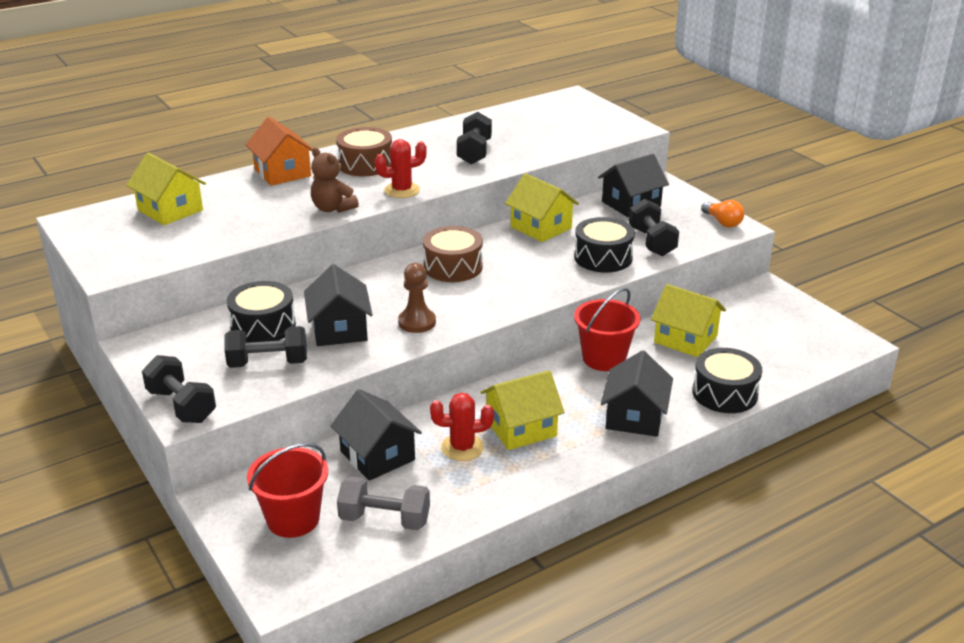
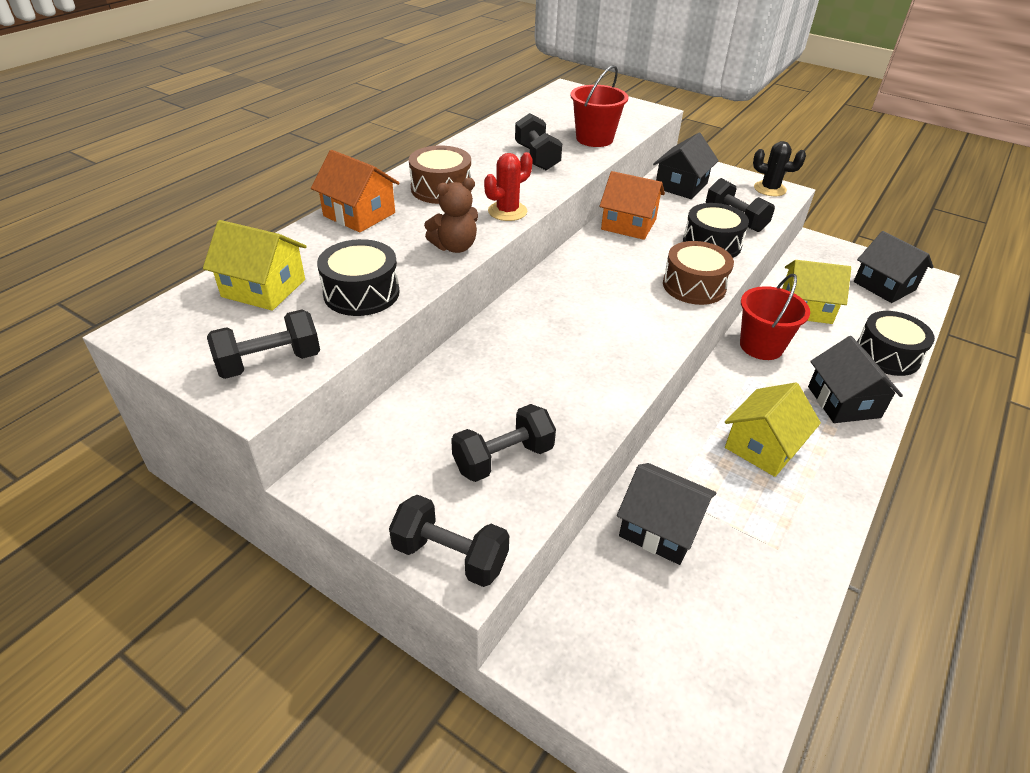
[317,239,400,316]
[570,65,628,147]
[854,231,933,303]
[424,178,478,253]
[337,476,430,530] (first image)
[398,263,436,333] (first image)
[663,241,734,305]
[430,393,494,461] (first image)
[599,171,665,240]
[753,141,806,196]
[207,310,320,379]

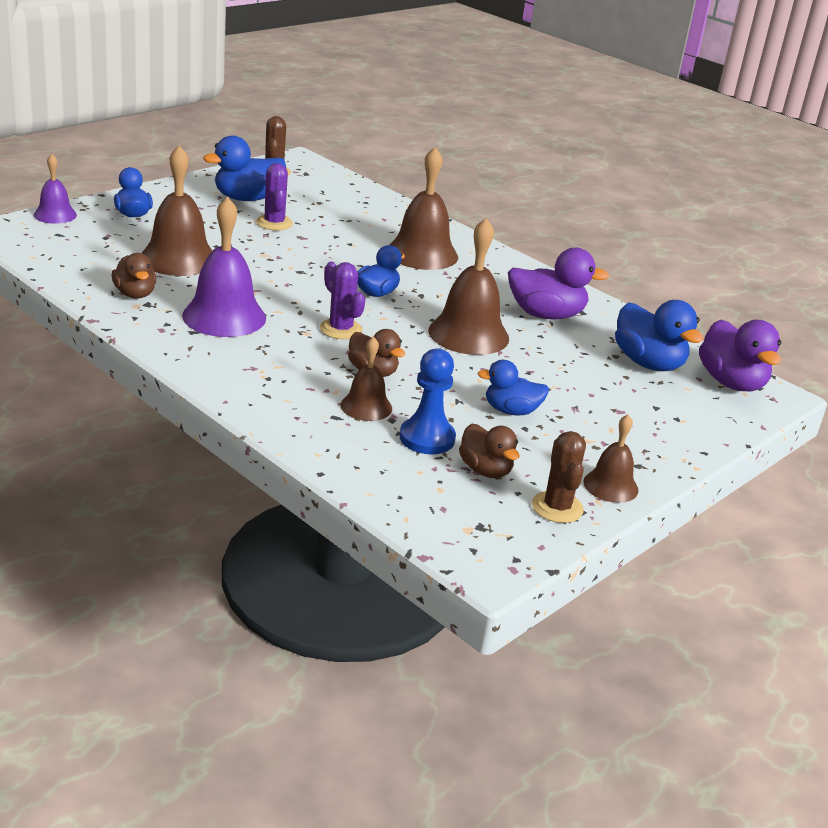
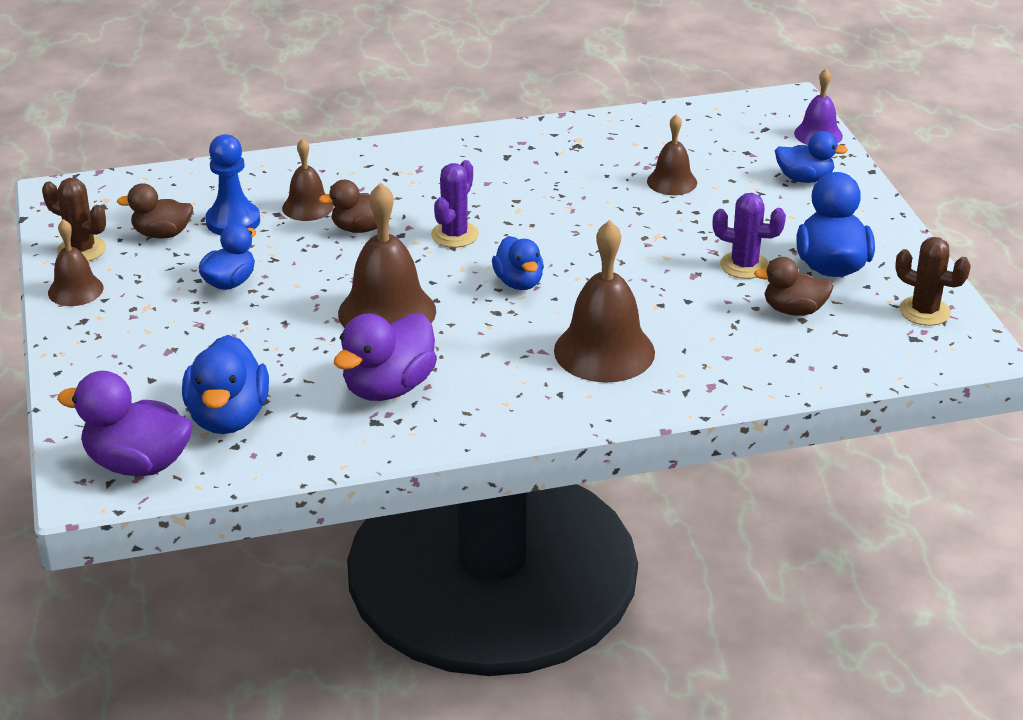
[754,257,834,316]
[647,114,697,195]
[182,197,266,337] (first image)
[431,160,479,248]
[182,335,269,434]

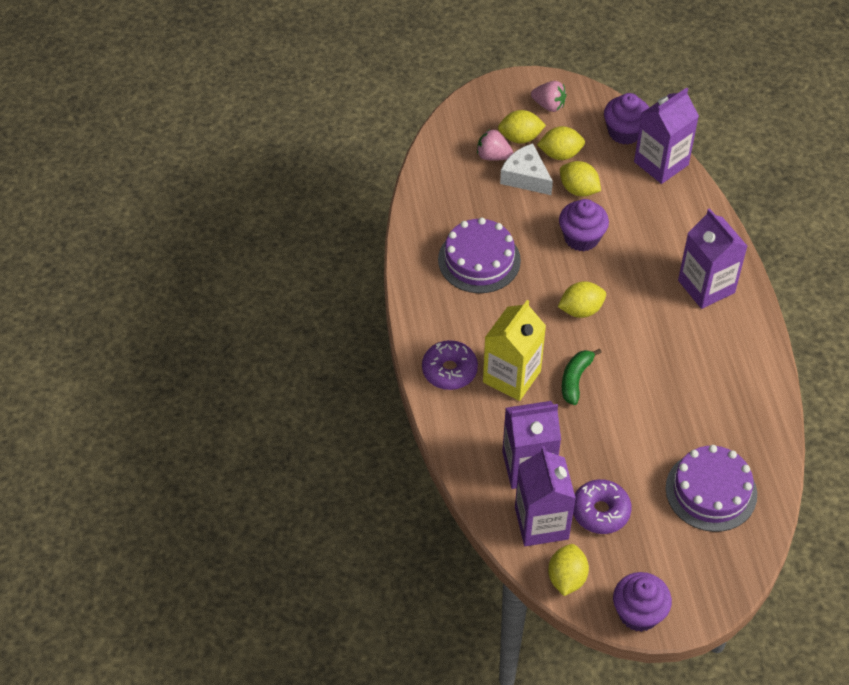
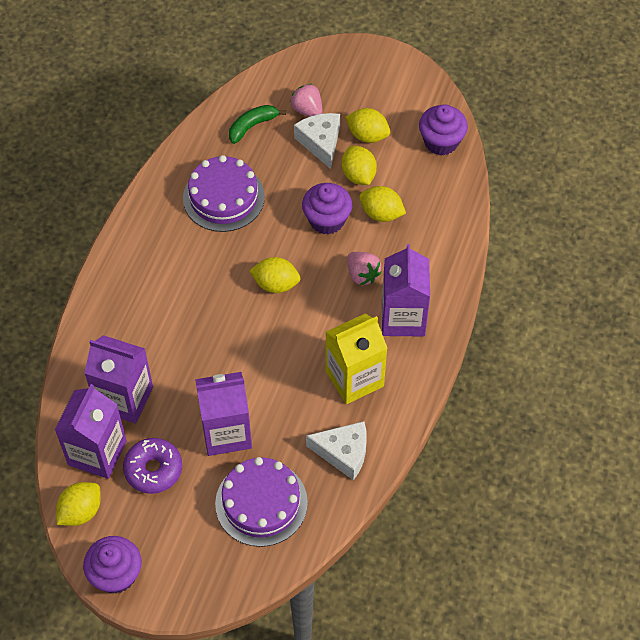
[422,340,478,390] (first image)
[325,313,388,404]
[359,186,406,222]
[347,252,382,285]
[229,105,286,144]
[195,372,252,456]
[306,421,367,480]

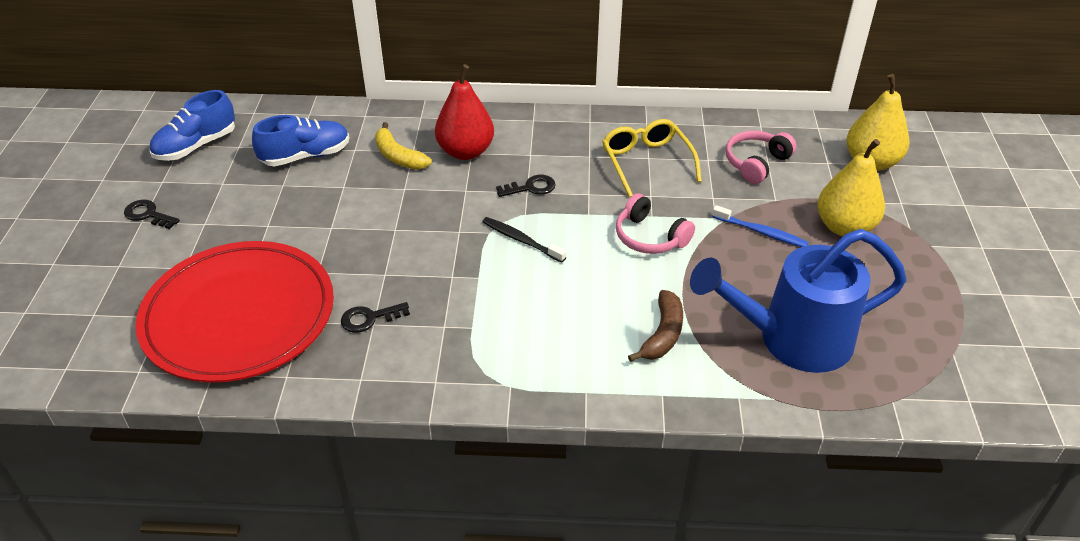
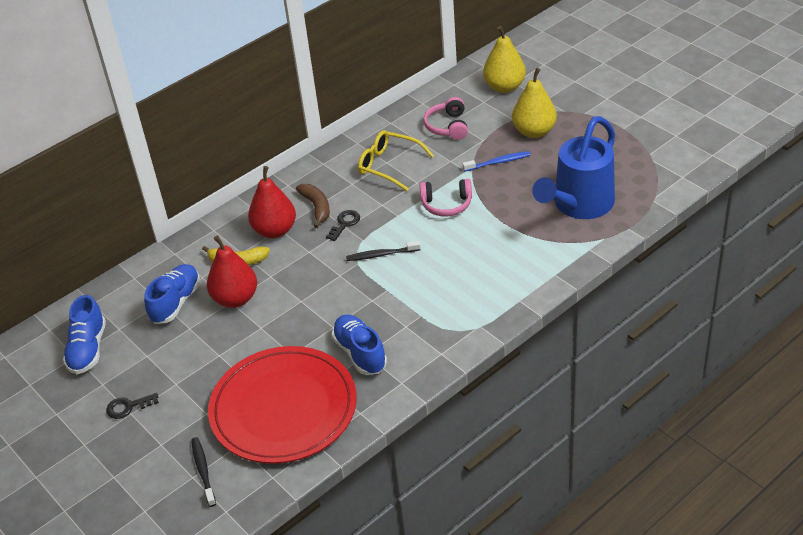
[332,314,387,375]
[296,184,330,228]
[191,437,216,507]
[207,235,257,308]

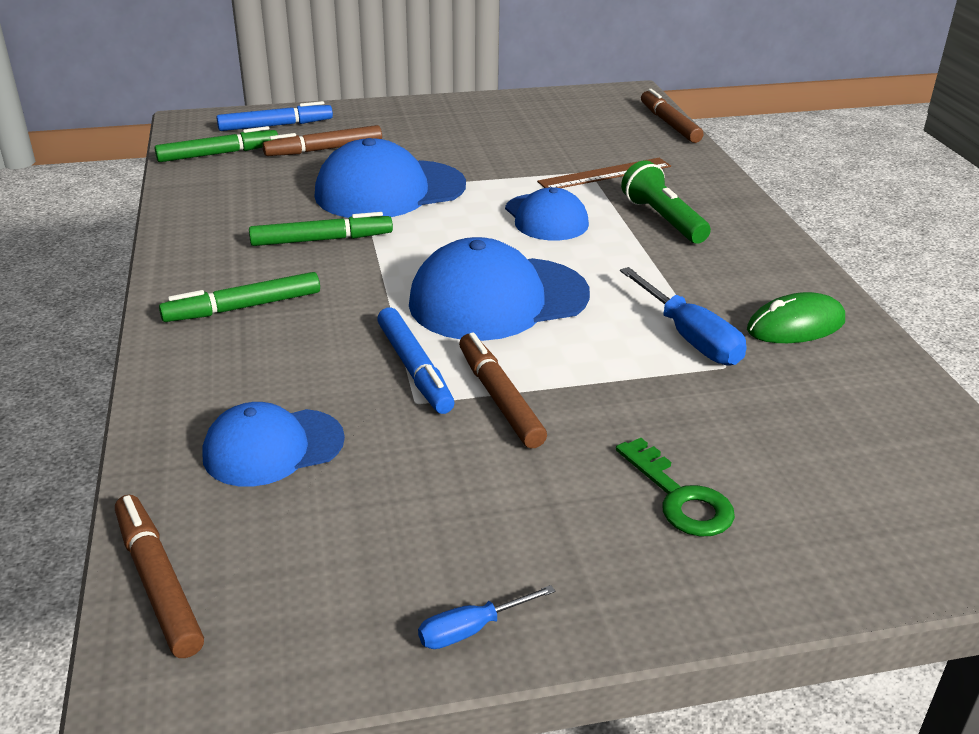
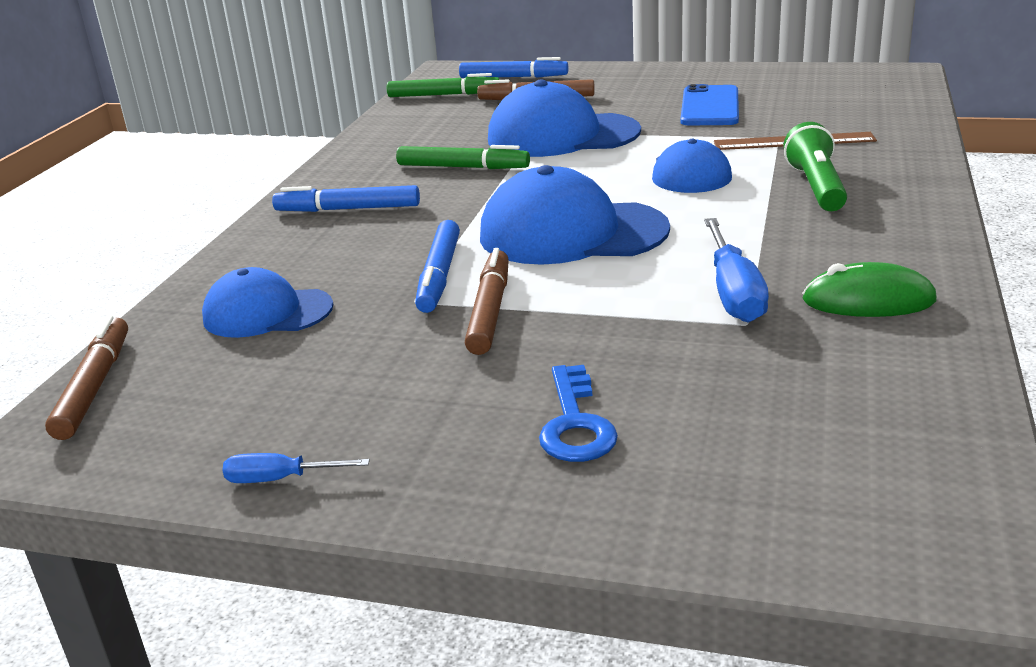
[272,185,420,212]
[539,365,618,462]
[641,89,703,143] (first image)
[680,84,739,125]

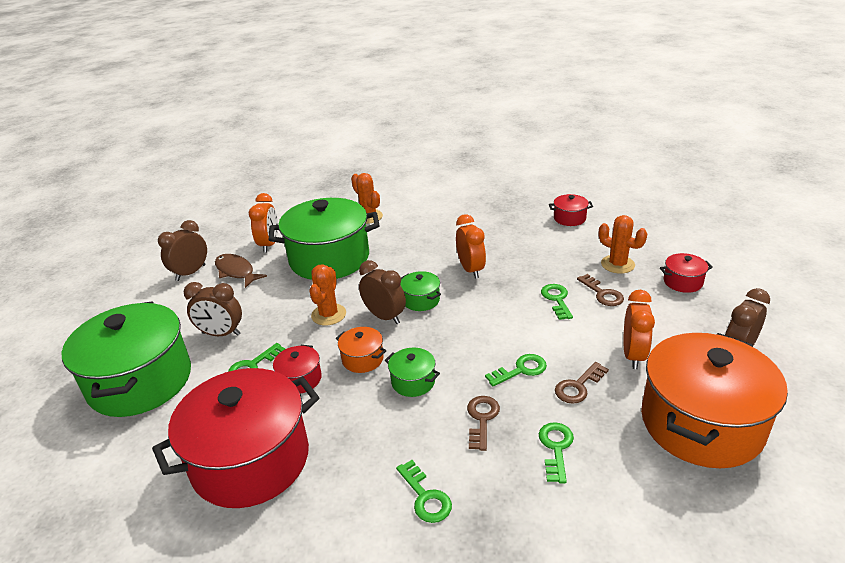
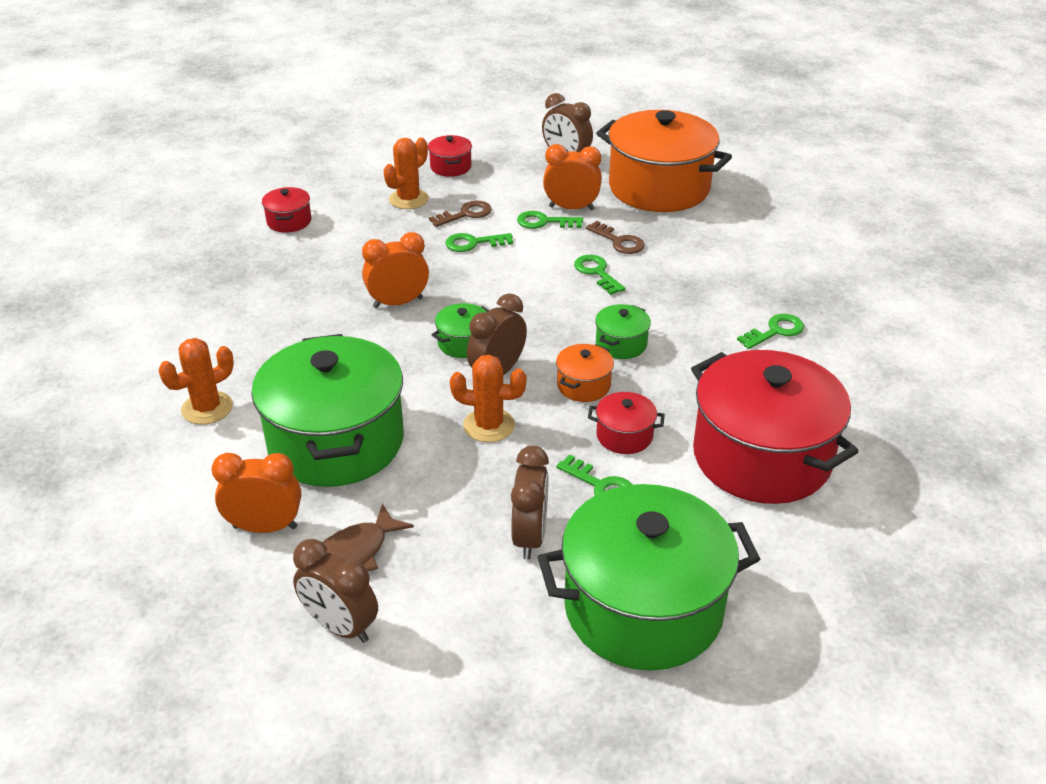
[467,396,500,451] (first image)
[517,211,583,229]

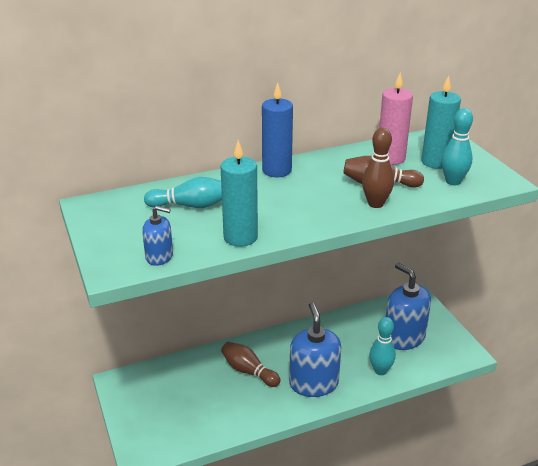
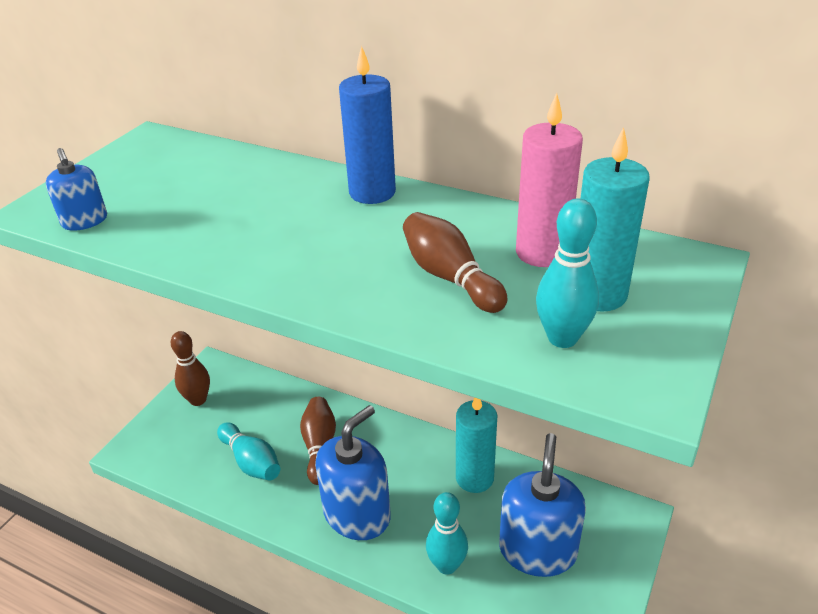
[217,422,280,481]
[456,398,497,493]
[171,331,210,406]

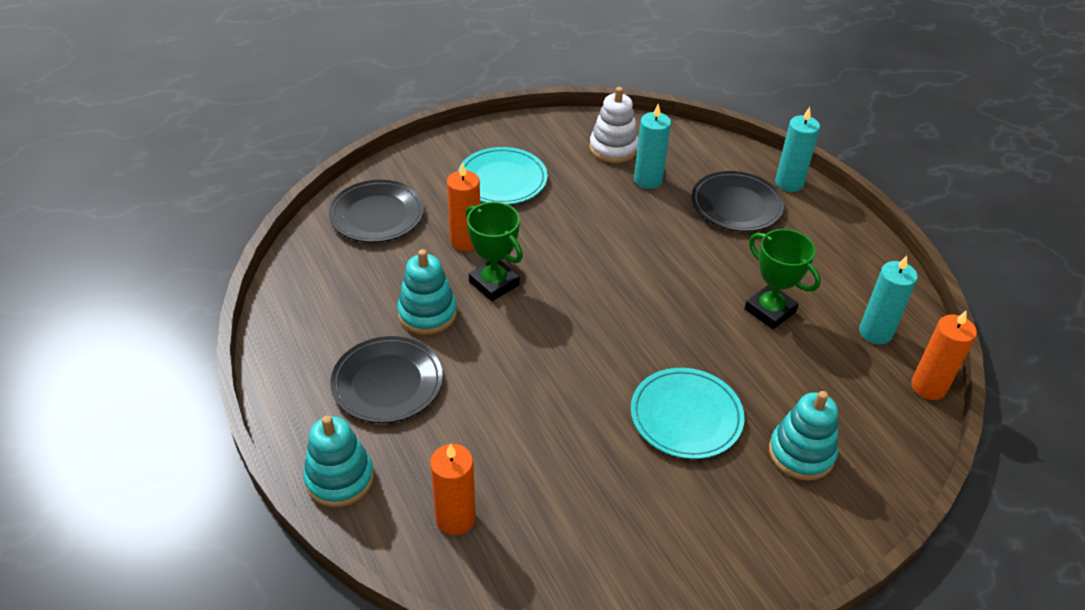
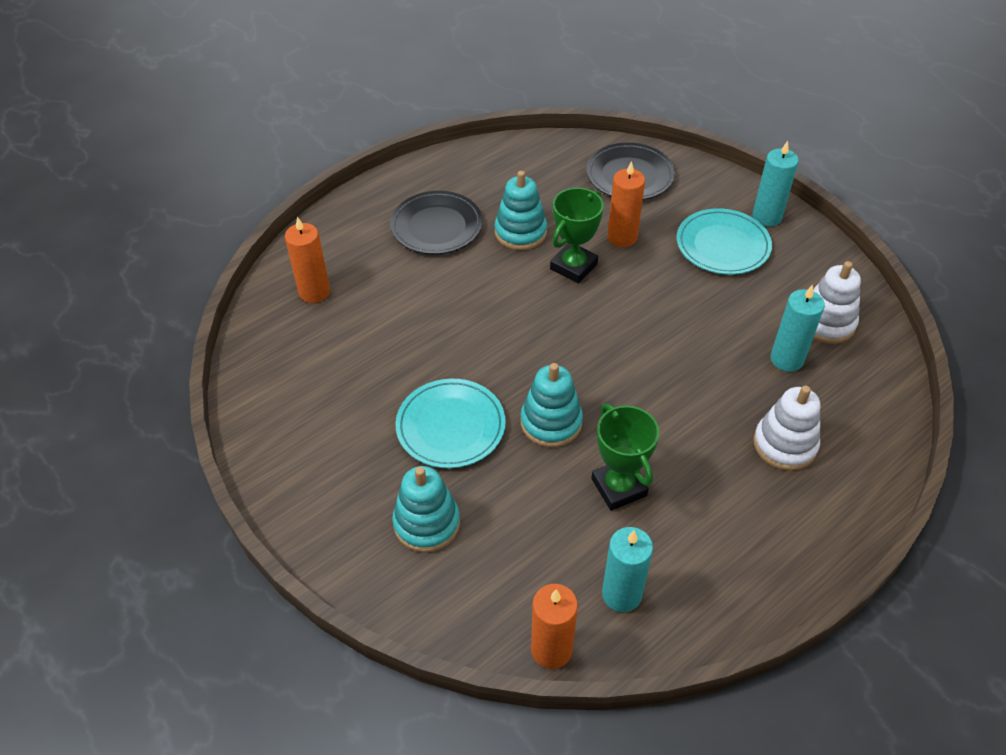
[521,363,583,447]
[753,386,820,471]
[591,403,659,511]
[752,141,799,227]

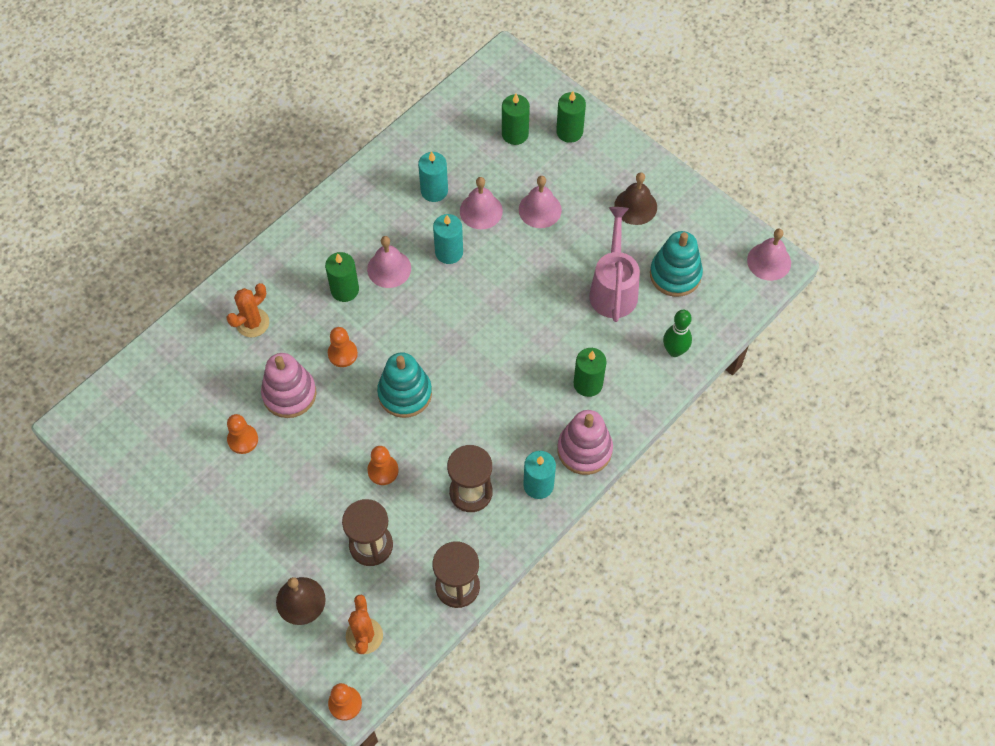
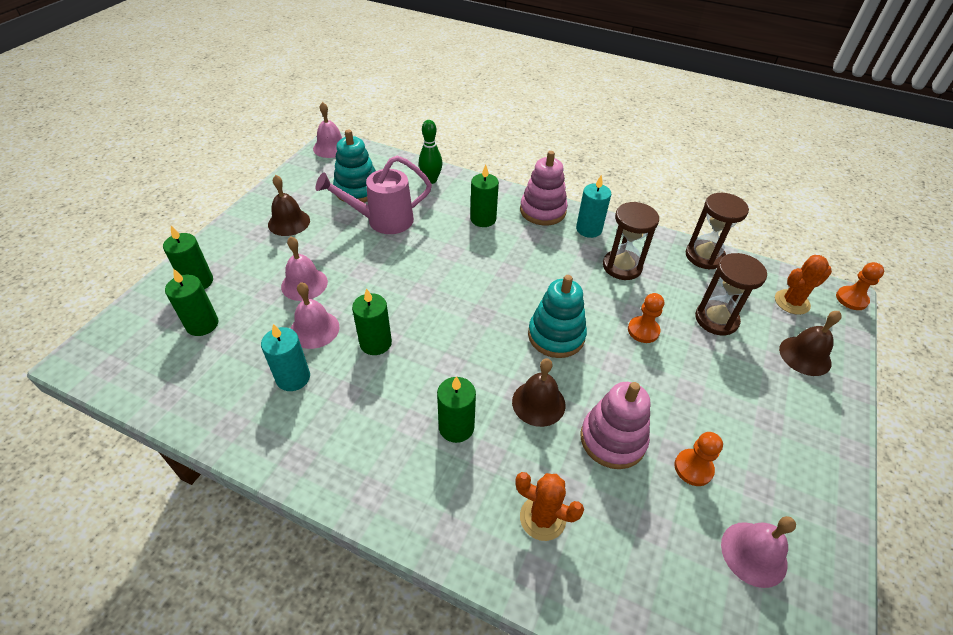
[512,358,566,427]
[721,516,796,588]
[352,288,392,355]

